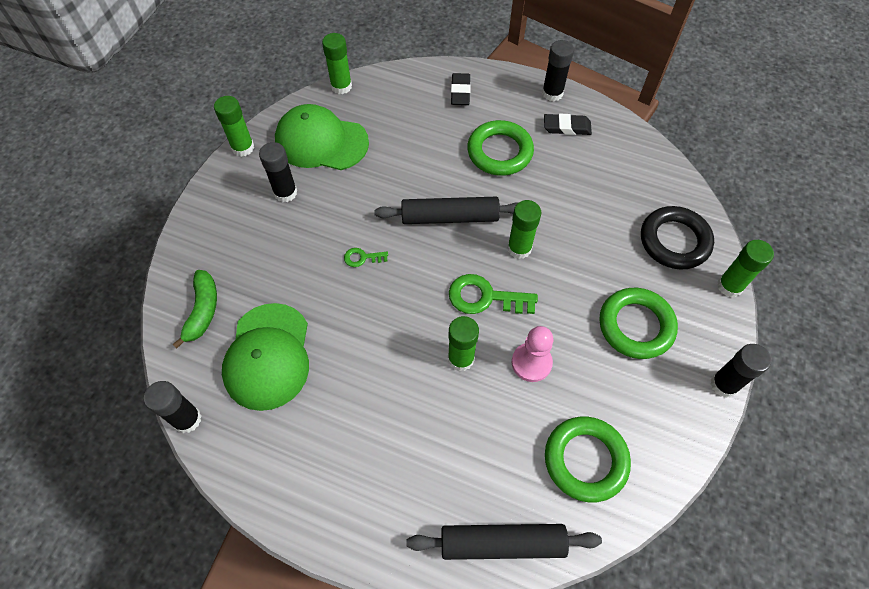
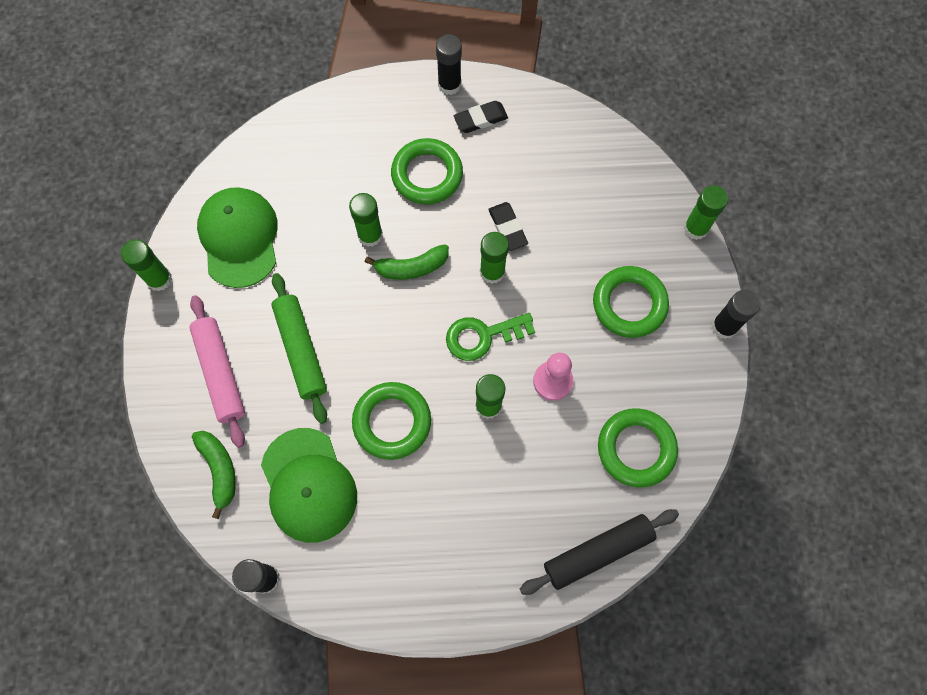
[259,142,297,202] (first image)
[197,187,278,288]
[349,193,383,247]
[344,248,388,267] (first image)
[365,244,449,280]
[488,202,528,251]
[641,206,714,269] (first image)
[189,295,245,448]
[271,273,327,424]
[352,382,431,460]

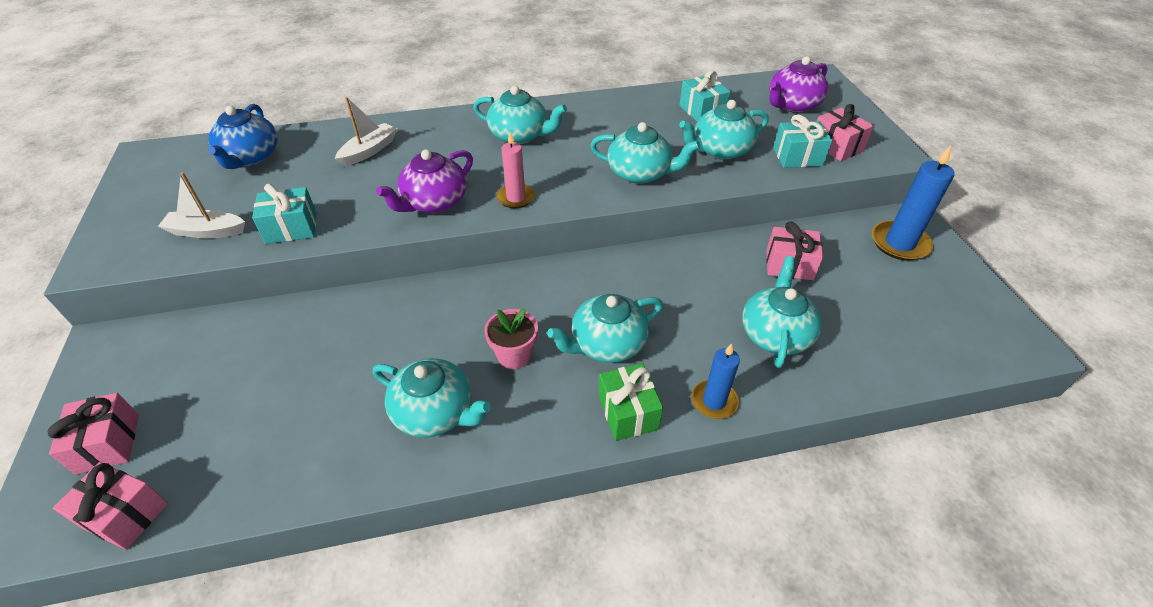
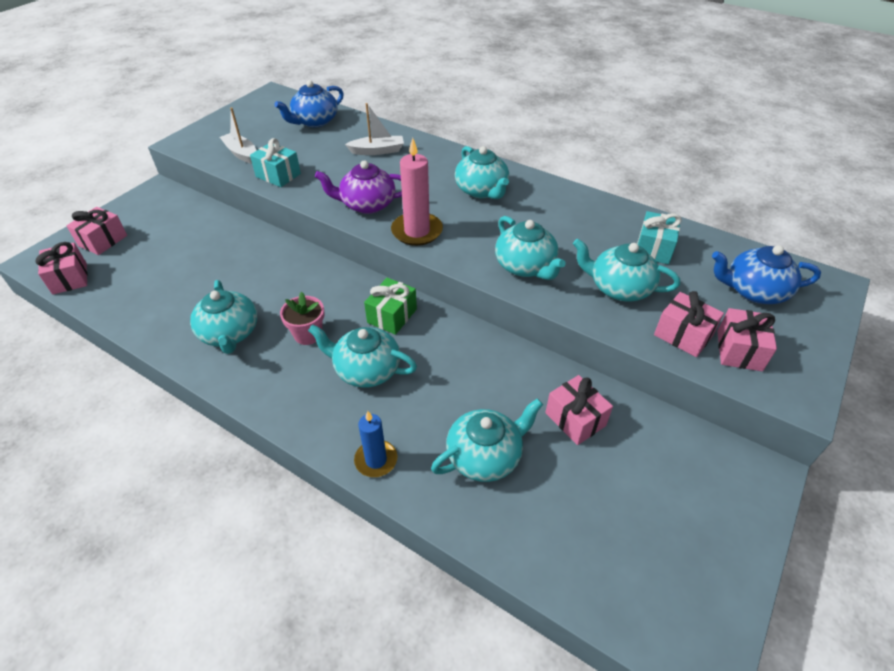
[391,138,443,246]
[364,278,417,335]
[712,245,821,304]
[654,291,724,357]
[872,145,954,261] (first image)

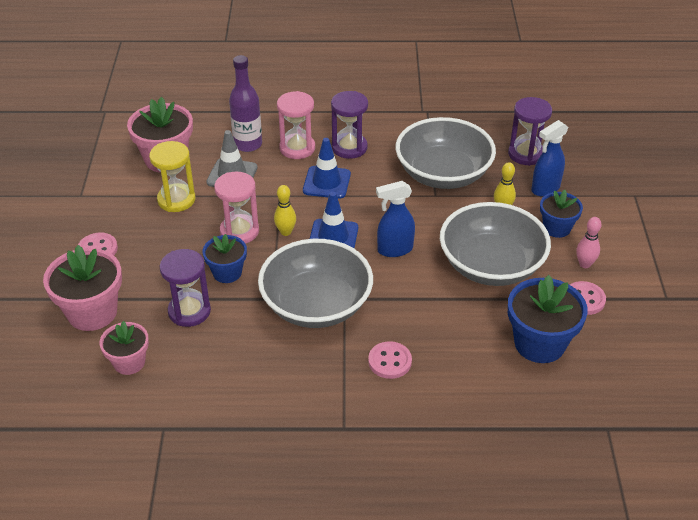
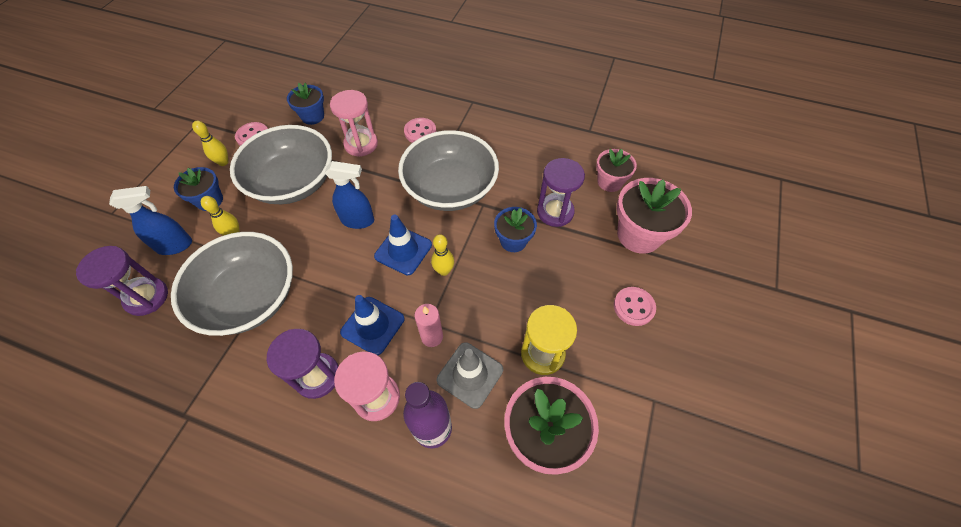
[330,90,378,157]
[287,83,324,125]
[192,121,229,166]
[414,304,443,347]

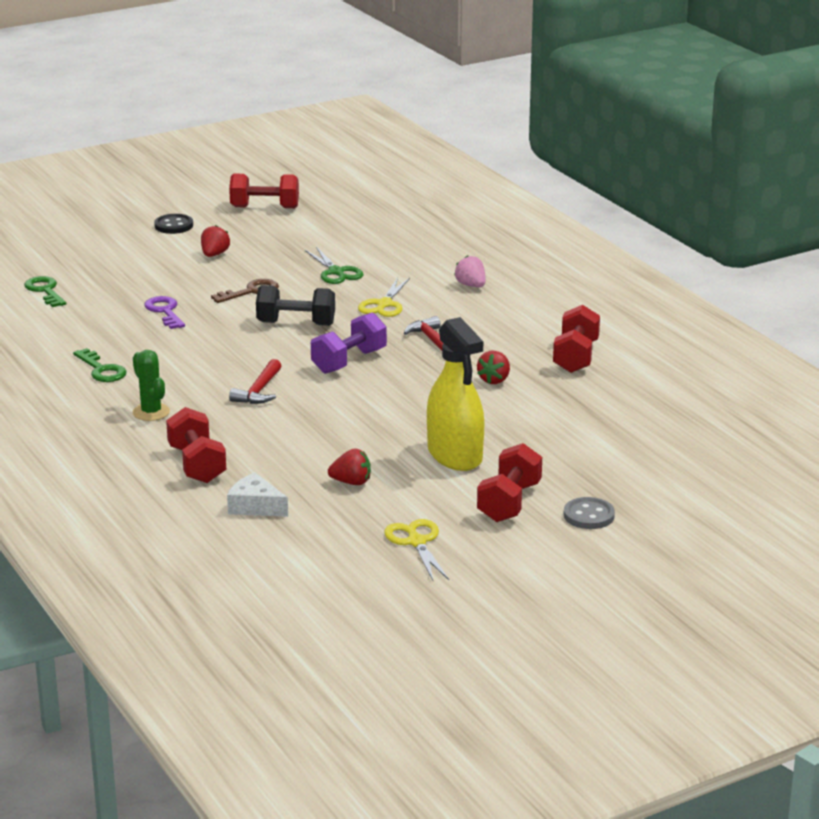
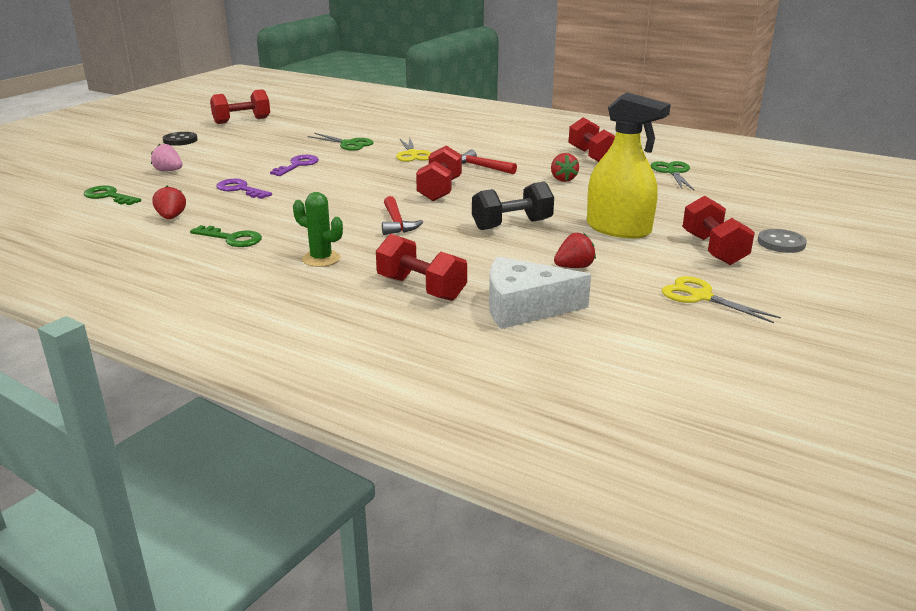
[152,186,186,219]
[270,155,319,176]
[489,257,591,329]
[472,181,554,230]
[416,145,462,201]
[151,144,183,171]
[650,161,694,190]

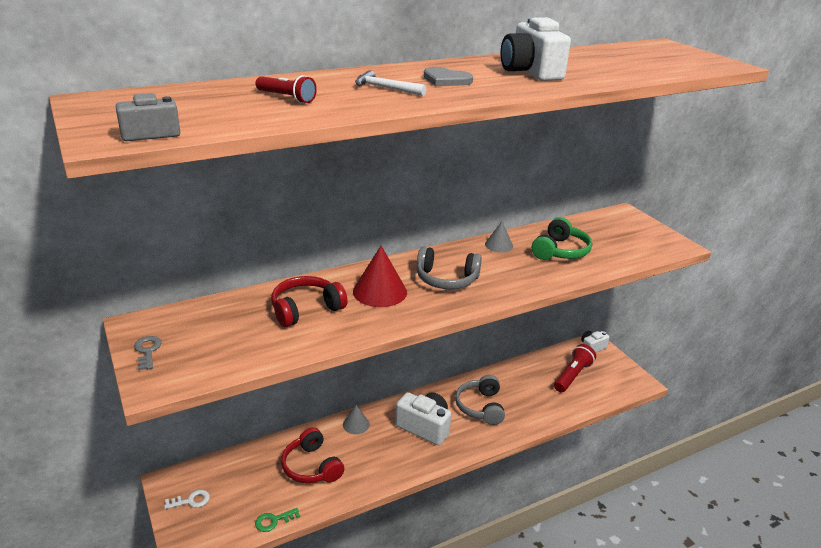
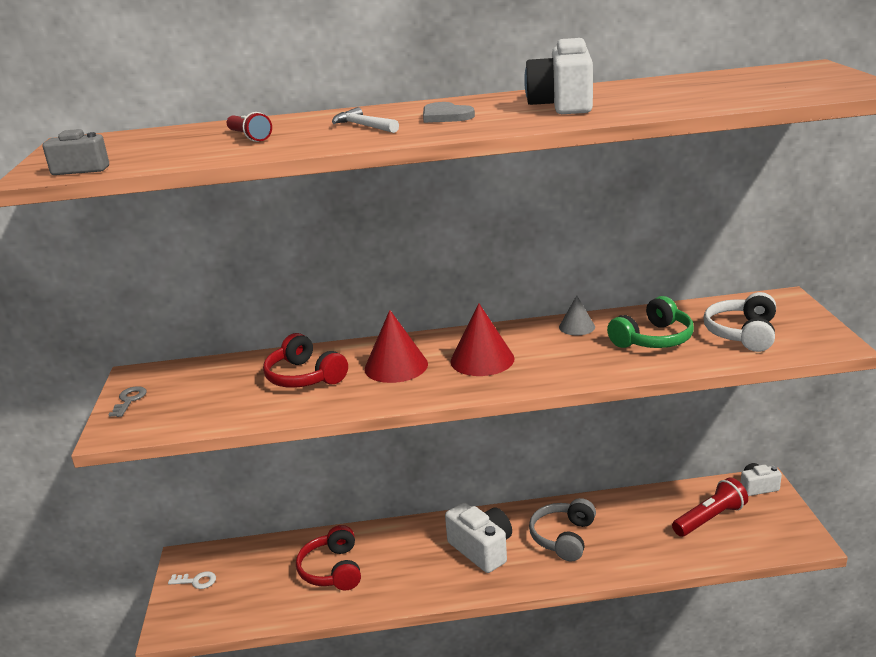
[255,508,300,532] (first image)
[263,333,348,388]
[343,405,370,434] (first image)
[450,303,515,376]
[704,292,776,352]

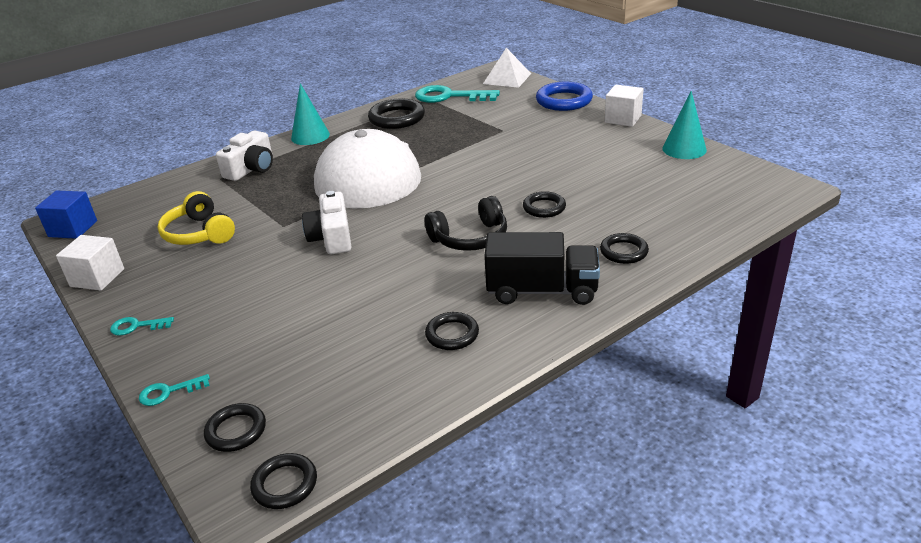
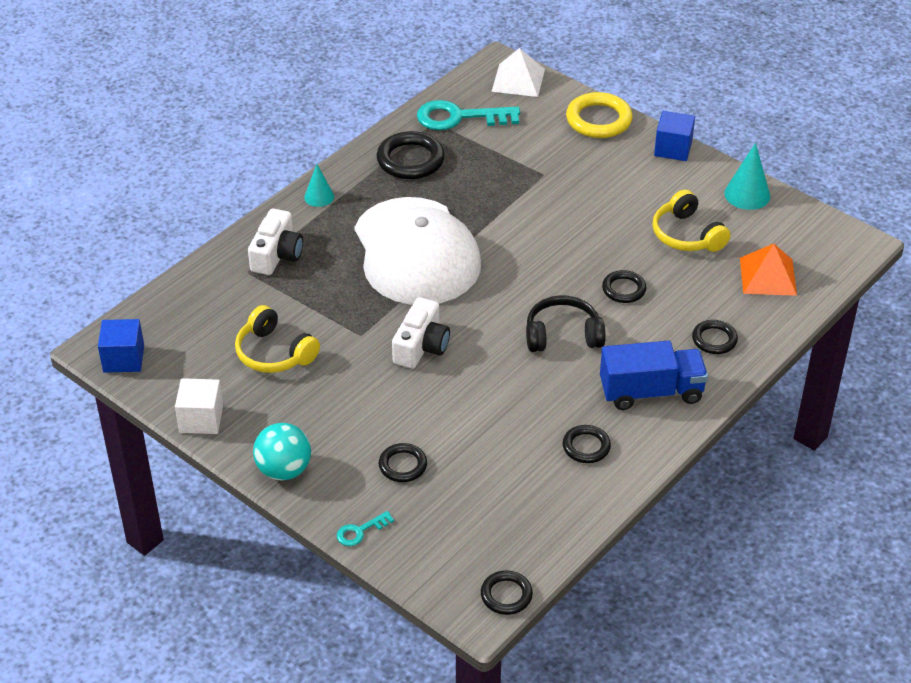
[253,423,311,480]
[379,443,427,482]
[304,164,334,207]
[392,297,450,369]
[526,295,606,352]
[600,341,708,410]
[566,92,633,138]
[654,111,695,161]
[653,190,730,252]
[740,244,797,296]

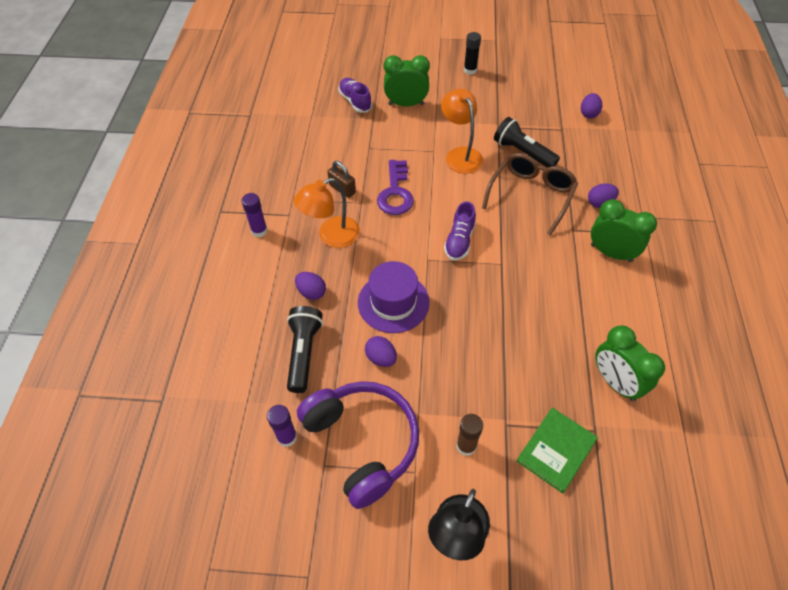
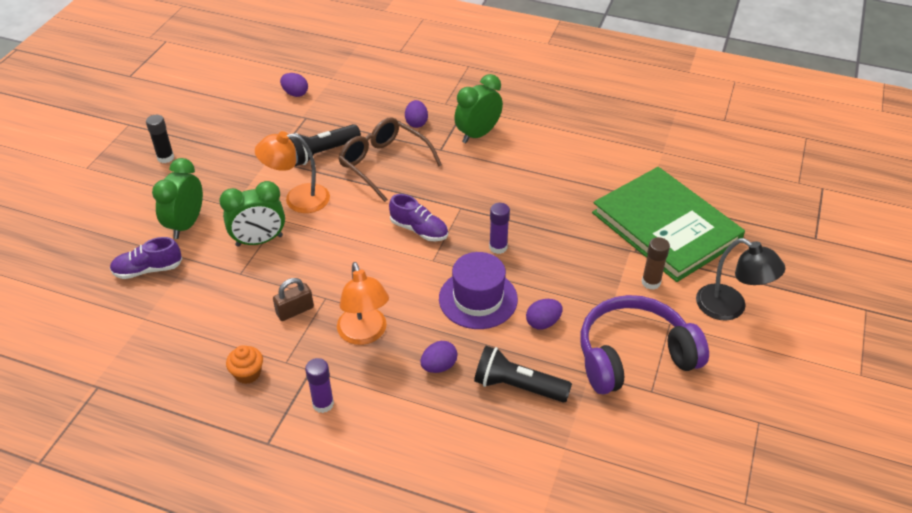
[489,203,510,254]
[377,160,414,215] (first image)
[592,167,745,282]
[219,181,285,247]
[226,345,263,384]

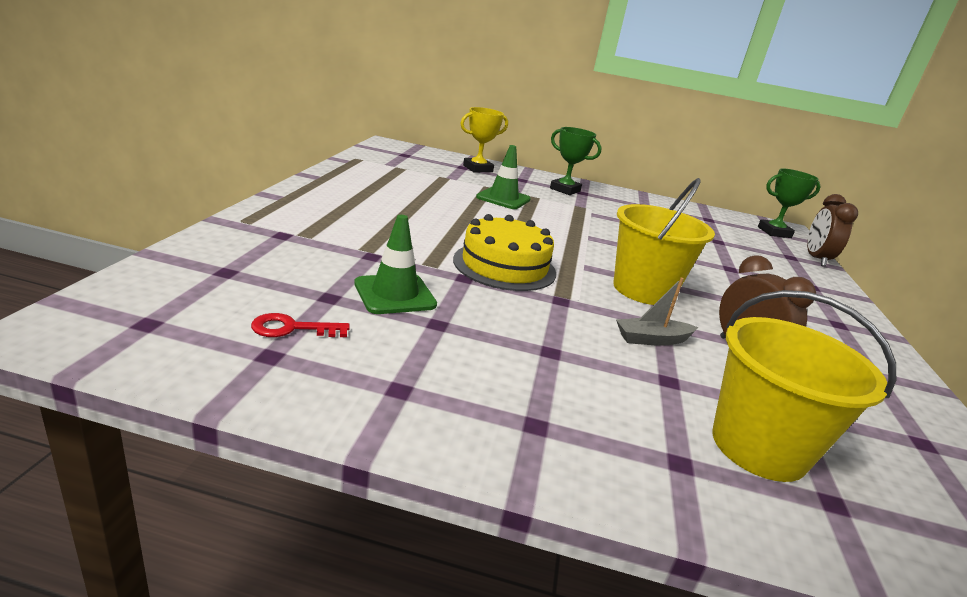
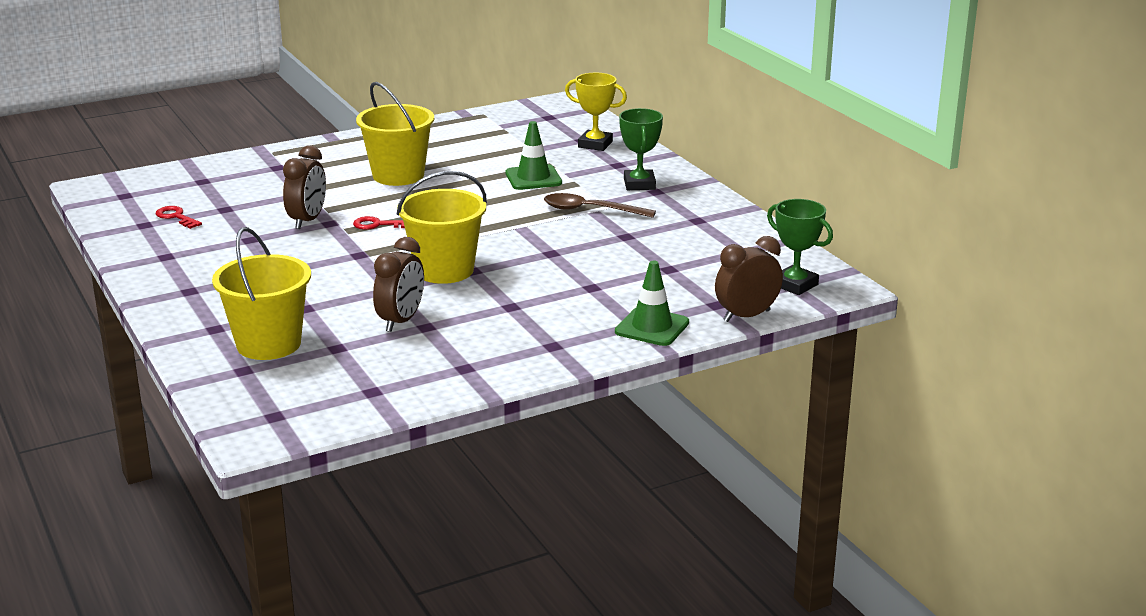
[615,261,689,346]
[353,216,405,230]
[616,278,699,346] (first image)
[283,145,326,229]
[356,82,434,186]
[544,193,656,218]

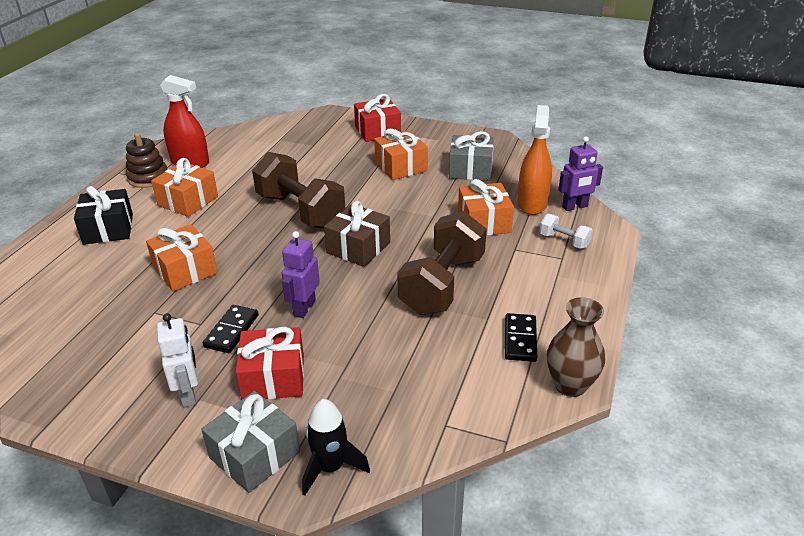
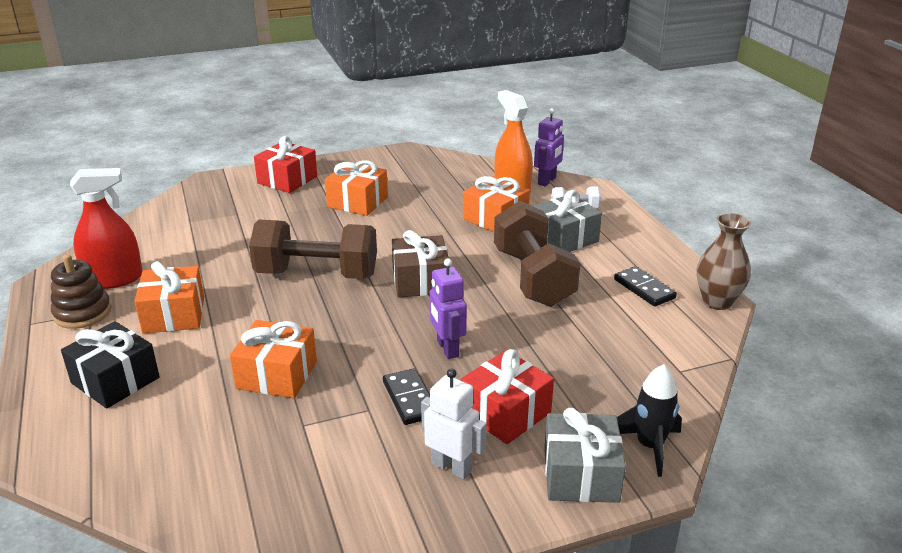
[533,190,602,252]

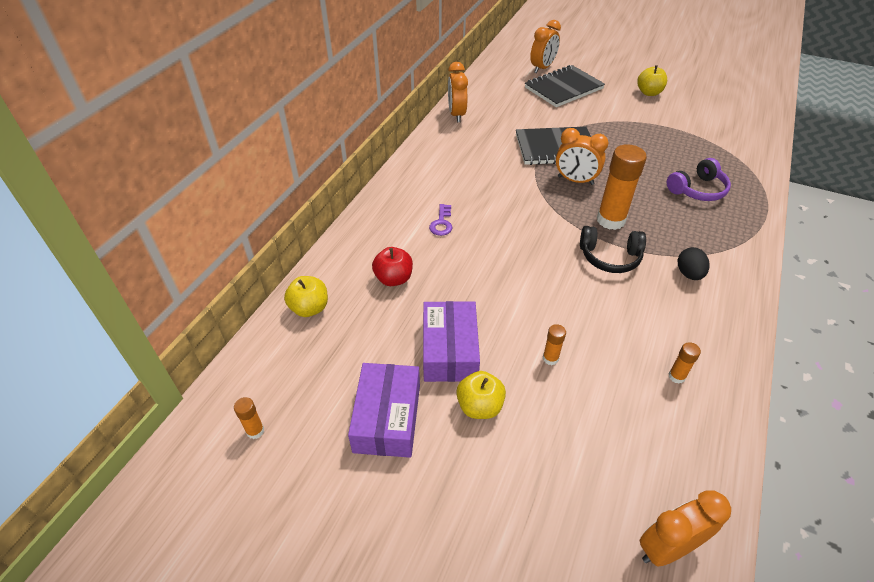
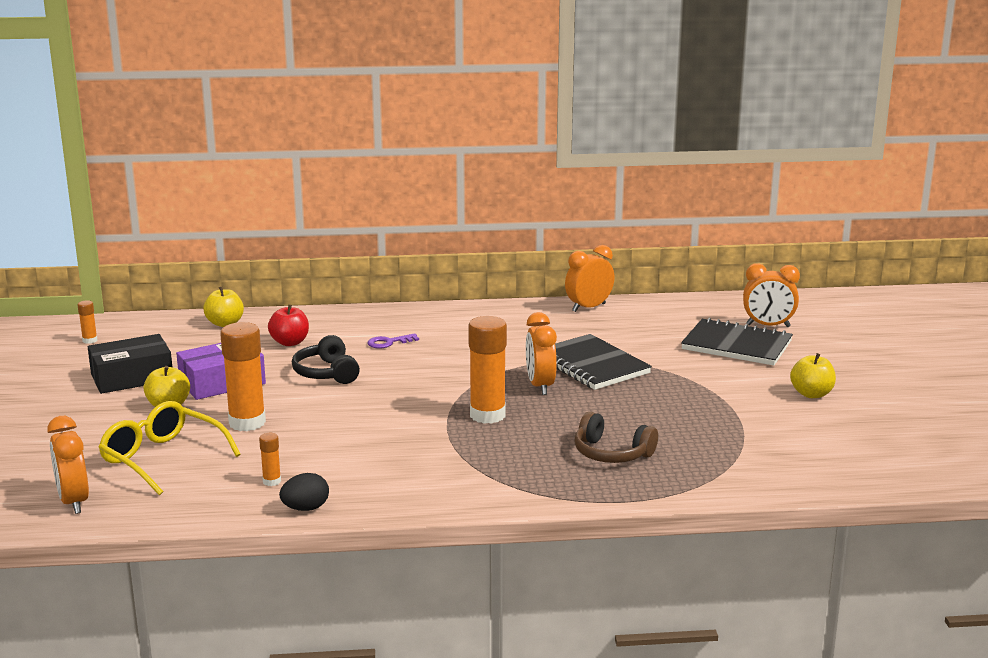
[88,334,172,394]
[220,322,266,431]
[292,335,360,384]
[47,416,89,514]
[575,412,658,463]
[279,473,329,511]
[99,401,241,495]

